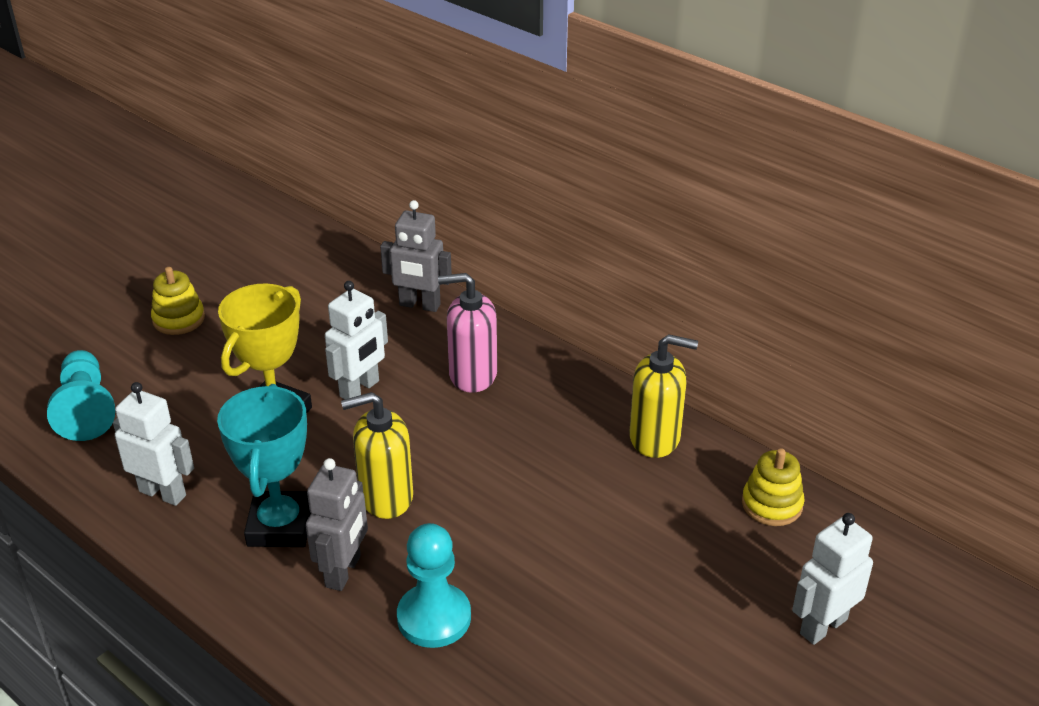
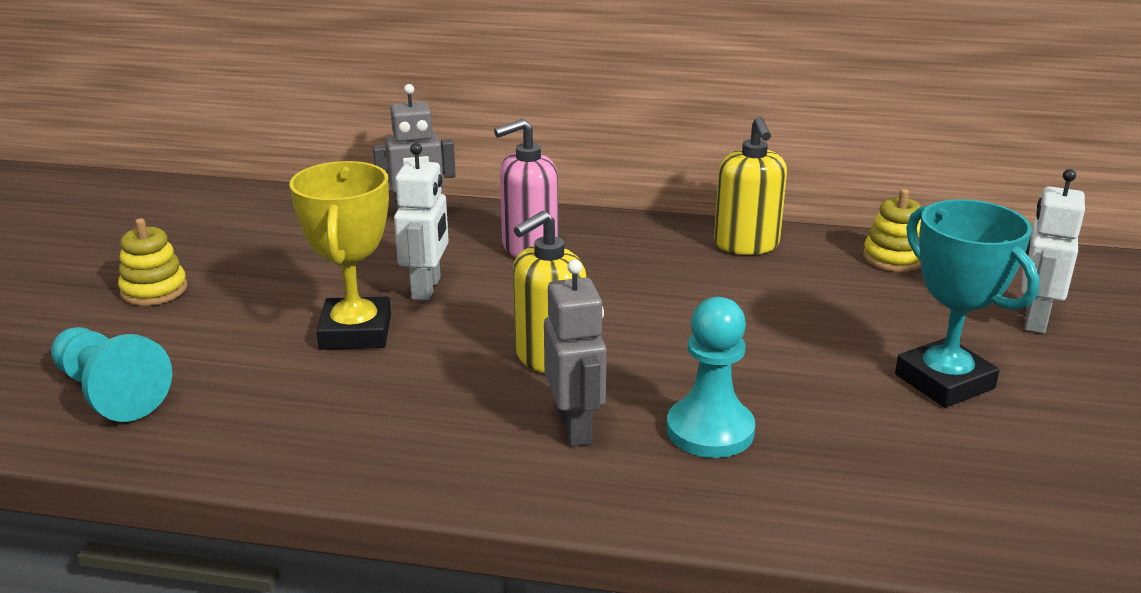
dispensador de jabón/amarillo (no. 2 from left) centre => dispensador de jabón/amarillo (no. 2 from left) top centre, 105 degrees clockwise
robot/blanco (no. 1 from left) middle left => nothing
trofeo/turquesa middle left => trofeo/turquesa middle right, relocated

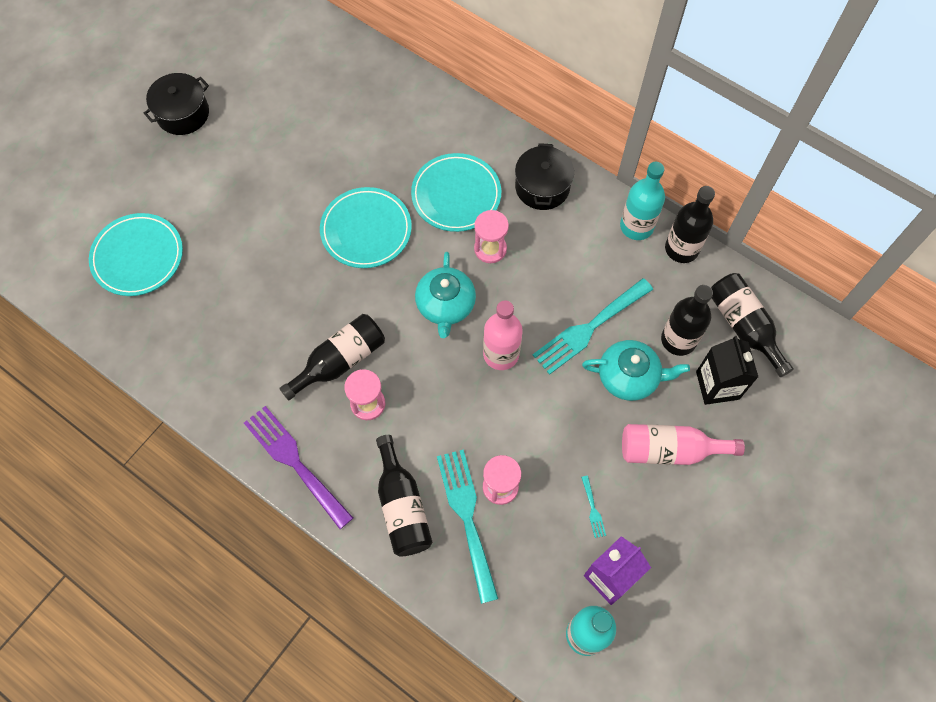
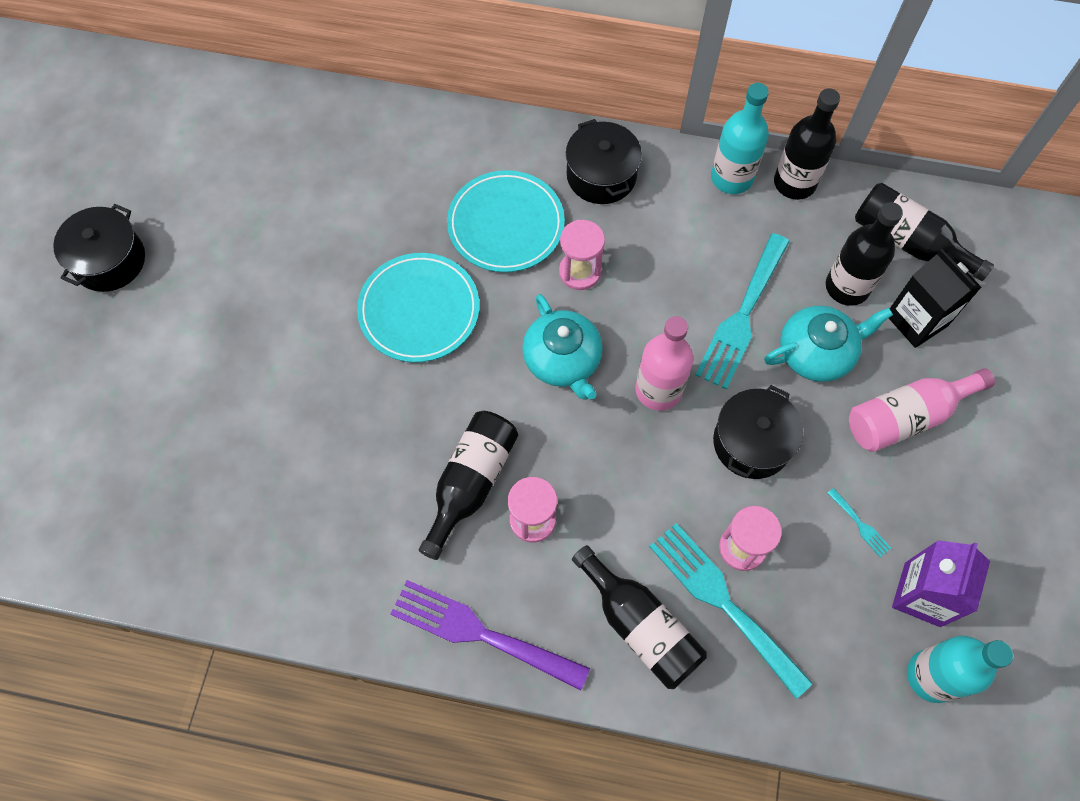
plato/turquesa (no. 1 from left) middle left => nothing
nothing => olla/negro (no. 3 from left) middle right

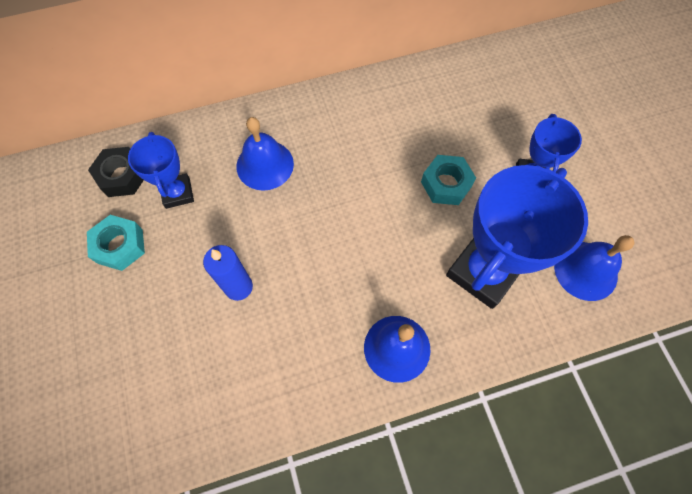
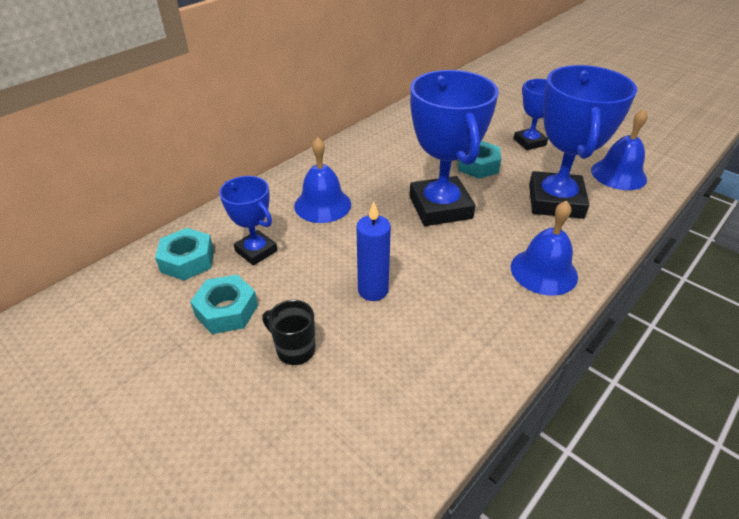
tuerca/negro middle left => tuerca/turquesa (no. 1 from left) middle left
nothing => trofeo/azul (no. 2 from left) top centre
nothing => taza/negro centre

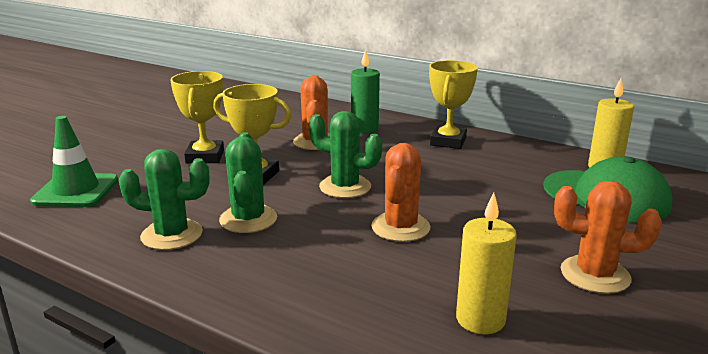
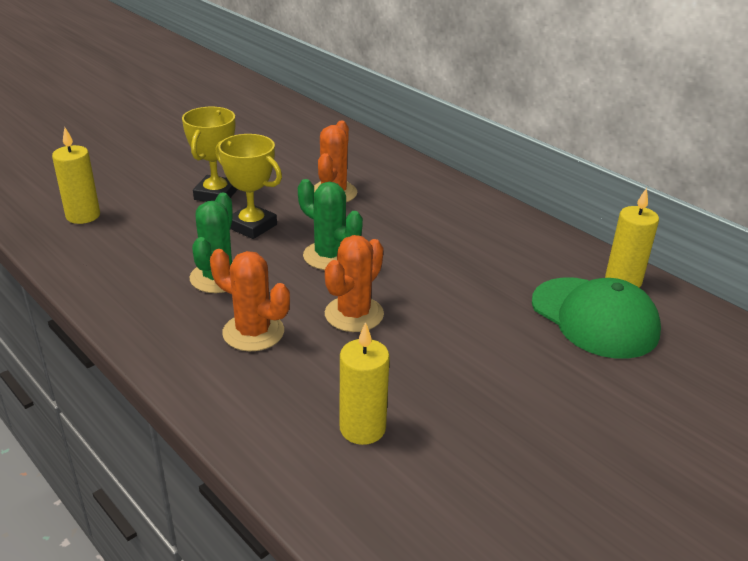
vela/verde top centre => nothing
trofeo/amarillo (no. 3 from left) top centre => nothing
cono de tráfico/verde middle left => vela/amarillo (no. 1 from left) top left
cactus/verde (no. 1 from left) middle left => nothing
cactus/naranja (no. 3 from left in the first image) bottom right => cactus/naranja (no. 1 from left) centre, relocated

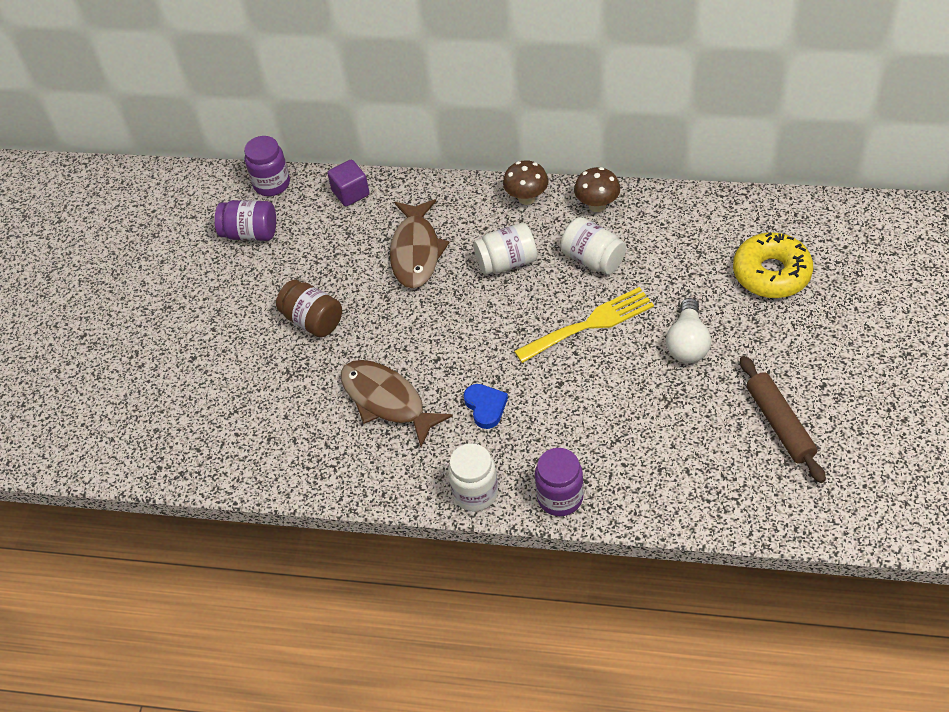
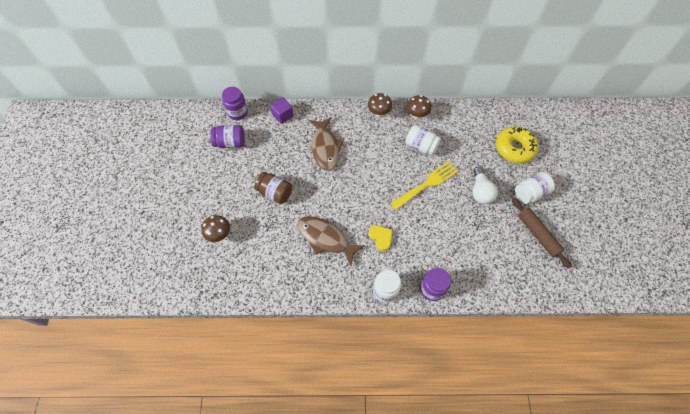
tarro/blanco (no. 2 from left in the first image) centre => tarro/blanco (no. 3 from left) middle right, relocated
corazón/azul centre => corazón/amarillo centre
nothing => seta/marrón (no. 1 from left) middle left

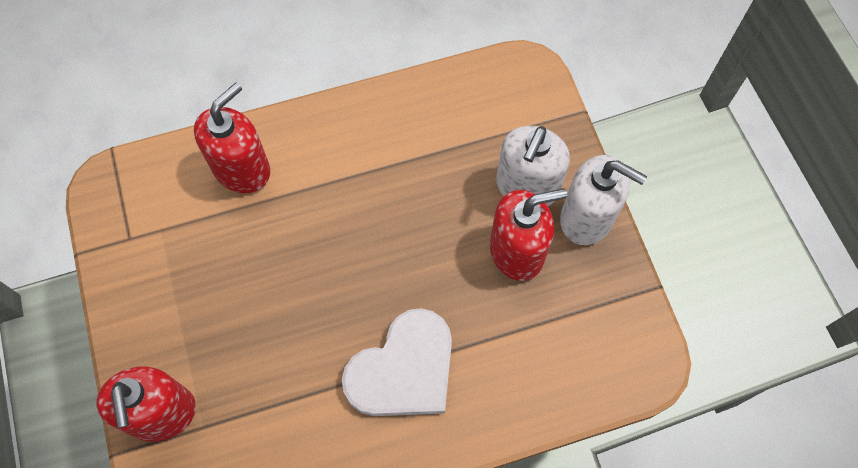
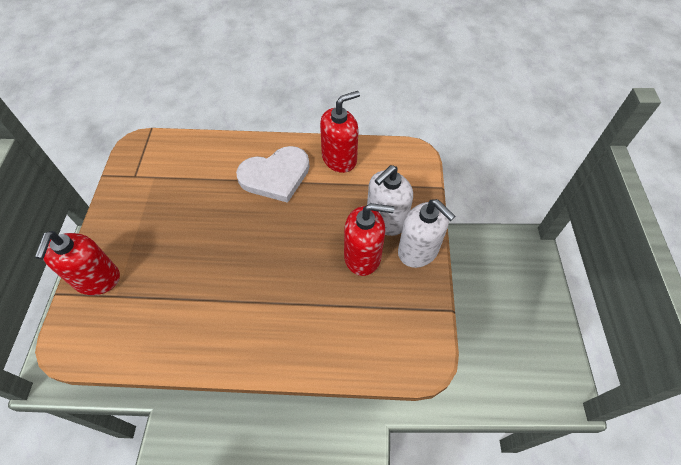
dispensador de jabón/rojo (no. 2 from left) top left => dispensador de jabón/rojo (no. 2 from left) top centre, relocated
corazón/blanco bottom centre => corazón/blanco centre, relocated

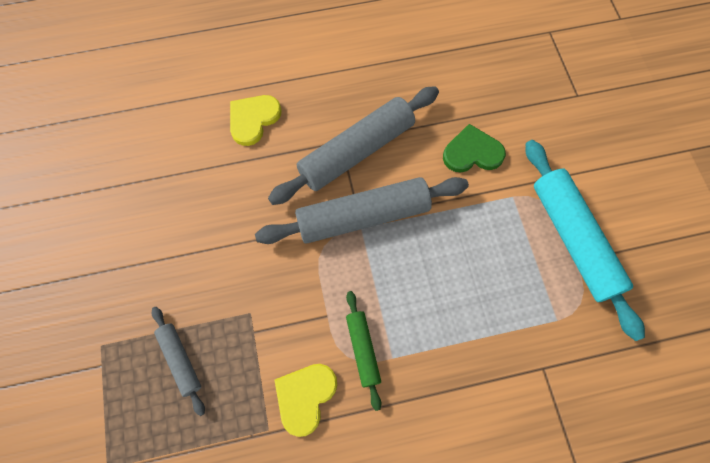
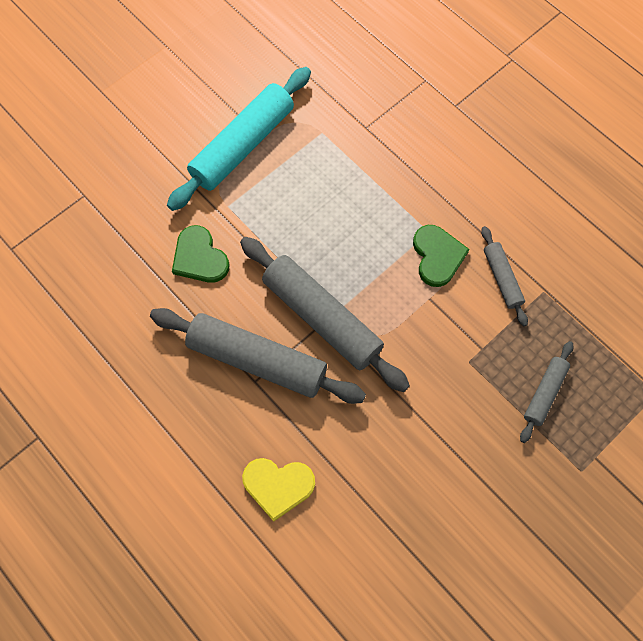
rodillo/verde bottom centre => corazón/verde (no. 2 from left) middle right
corazón/amarillo (no. 2 from left) bottom centre => rodillo/gris (no. 3 from left) middle right

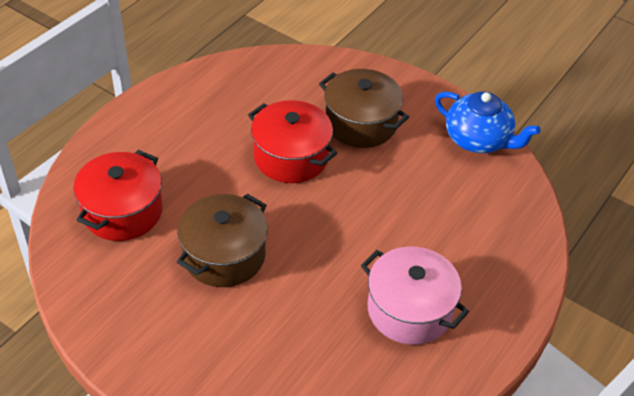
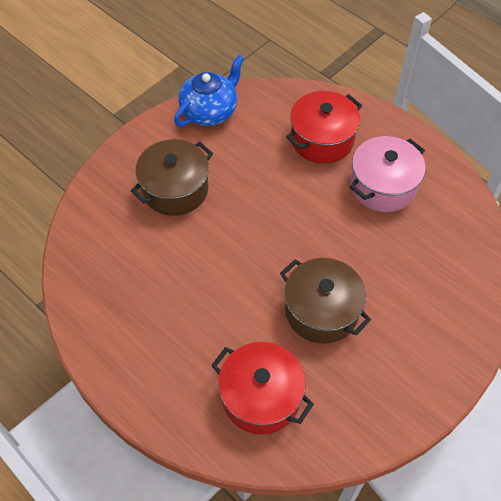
olla/rojo (no. 2 from left) centre => olla/rojo (no. 2 from left) top centre, relocated

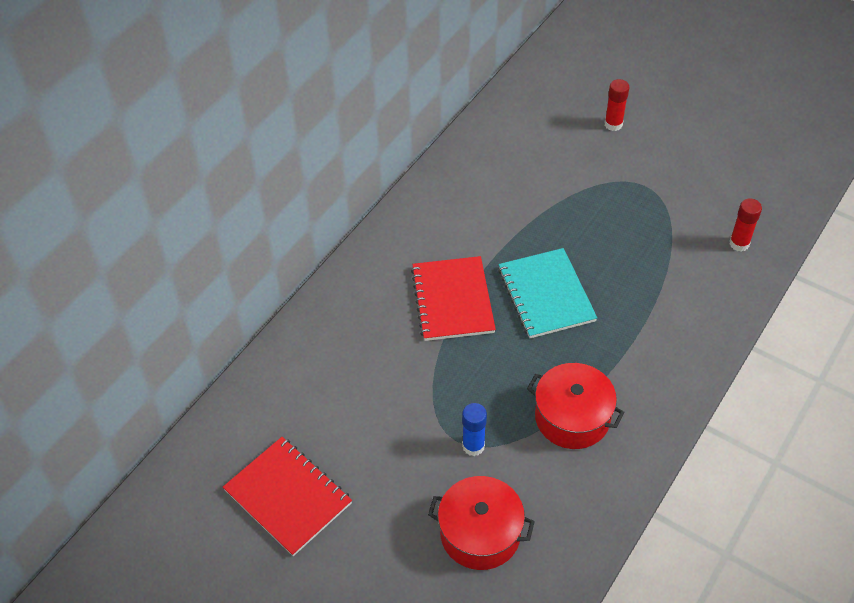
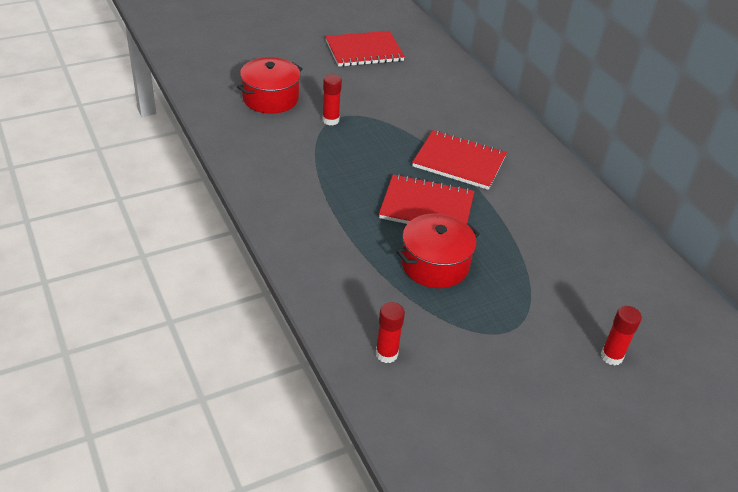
cuaderno/turquesa centre => cuaderno/rojo (no. 2 from left) centre
olla/rojo (no. 2 from left) bottom right => olla/rojo (no. 2 from left) centre, relocated
barra de pegamento/azul bottom centre => barra de pegamento/rojo (no. 1 from left) top centre

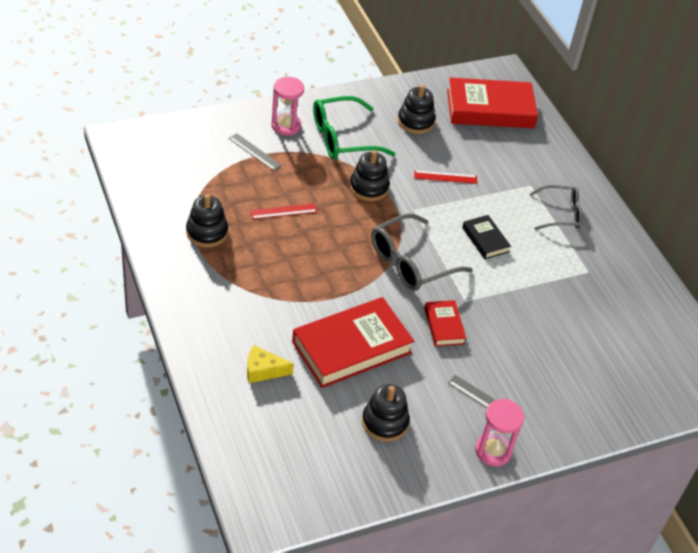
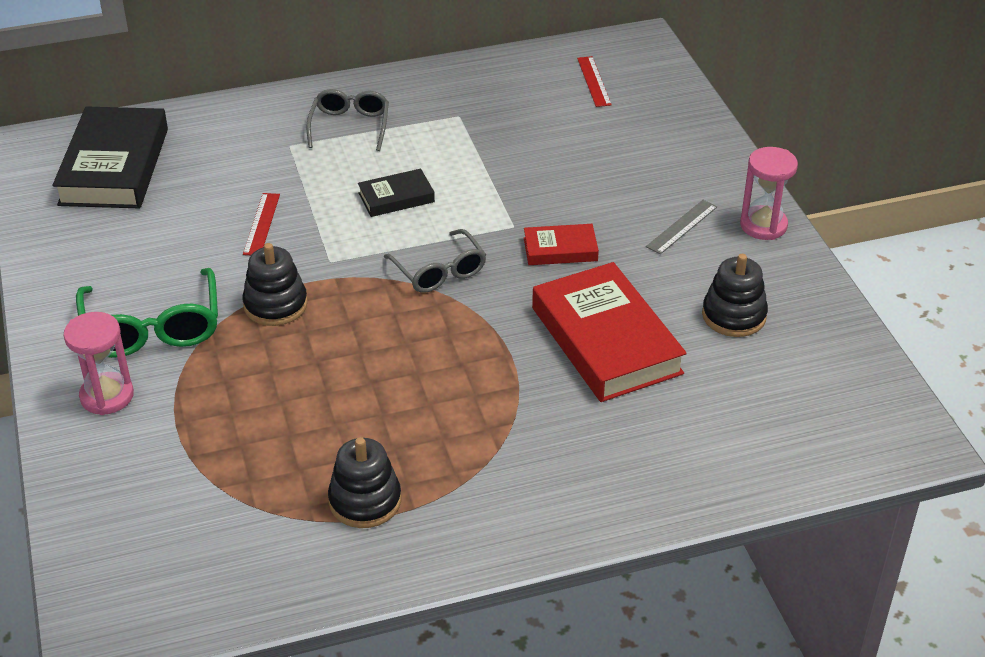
libro/rojo (no. 3 from left) top right => libro/negro (no. 1 from left) top left
juguete apilable/negro (no. 4 from left) top centre => nothing
regla/gris (no. 1 from left) top centre => nothing
regla/rojo (no. 1 from left in the first image) centre => regla/rojo (no. 2 from left) top centre, relocated
gafas/gris (no. 1 from left in the first image) centre => gafas/gris (no. 2 from left) centre, x0.66
queso/amarillo centre => nothing

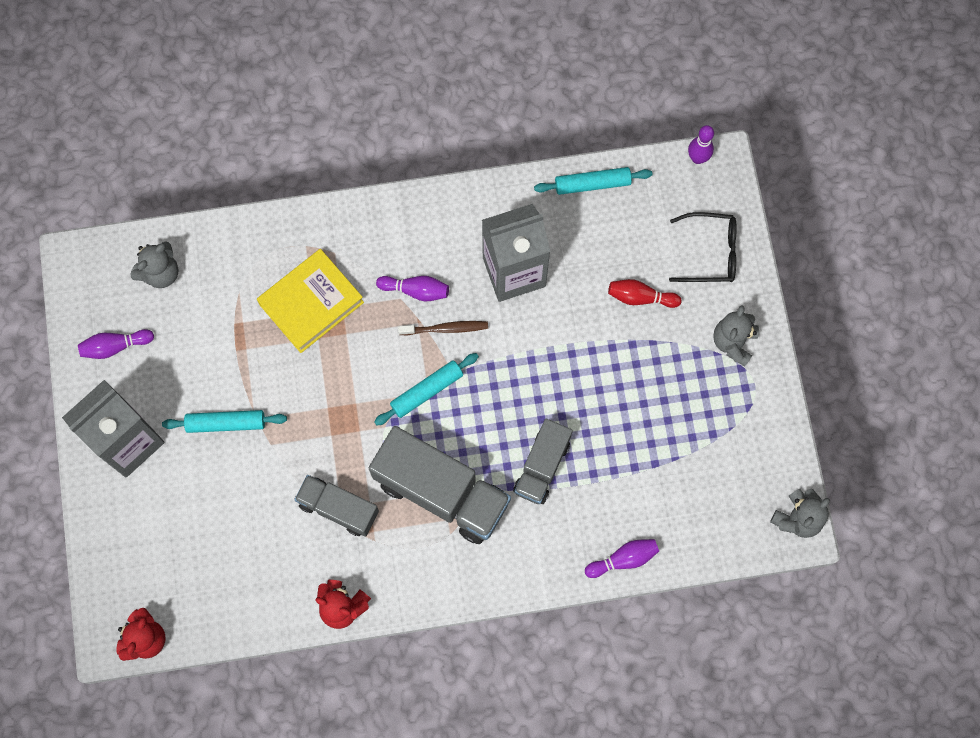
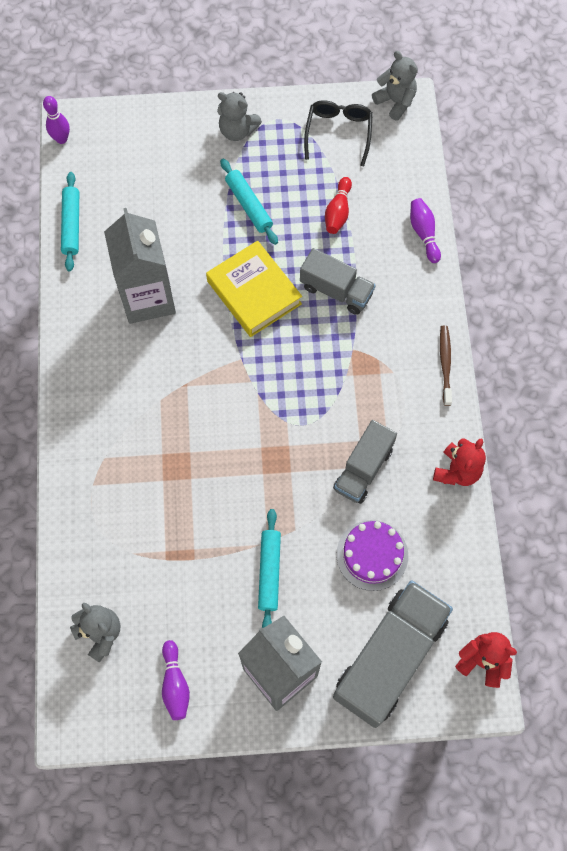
gafas/negro middle right => gafas/negro top centre, relocated
libro/amarillo middle left => libro/amarillo centre, relocated
bolo/morado (no. 2 from left) centre => nothing
bolo/rojo centre => bolo/rojo top centre, relocated
cepillo de dientes/marrón centre => cepillo de dientes/marrón middle right, relocated
rodillo/turquesa (no. 2 from left) centre => rodillo/turquesa (no. 2 from left) top centre, relocated
camión/gris (no. 2 from left in the first image) centre => camión/gris (no. 3 from left) bottom right, relocated
nothing => tarta/morado centre

